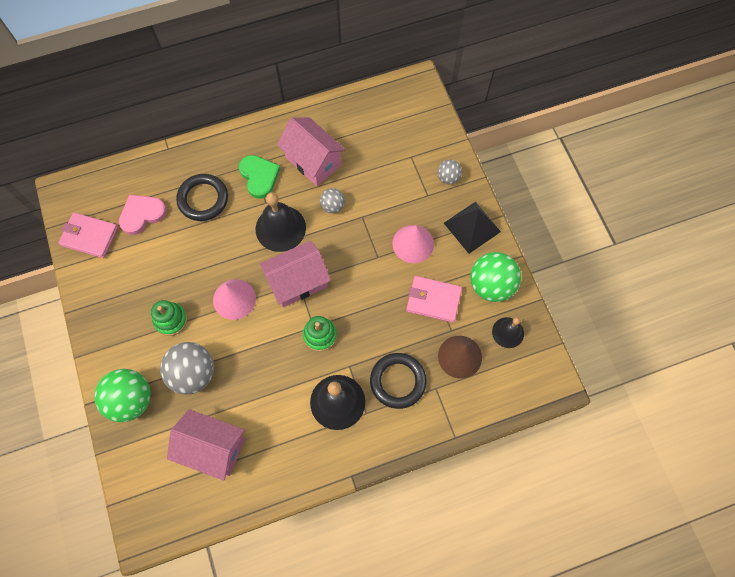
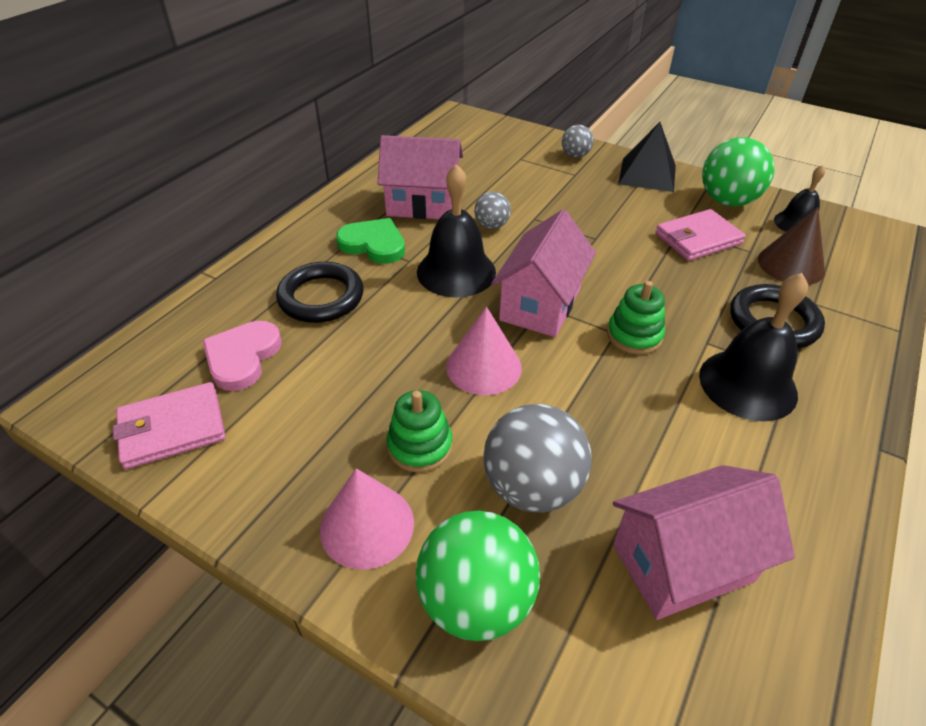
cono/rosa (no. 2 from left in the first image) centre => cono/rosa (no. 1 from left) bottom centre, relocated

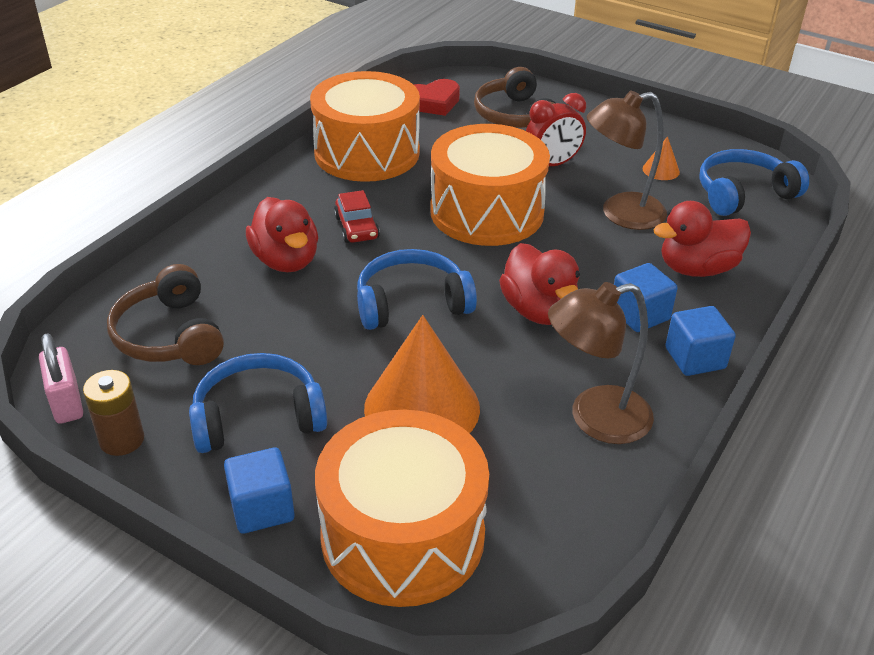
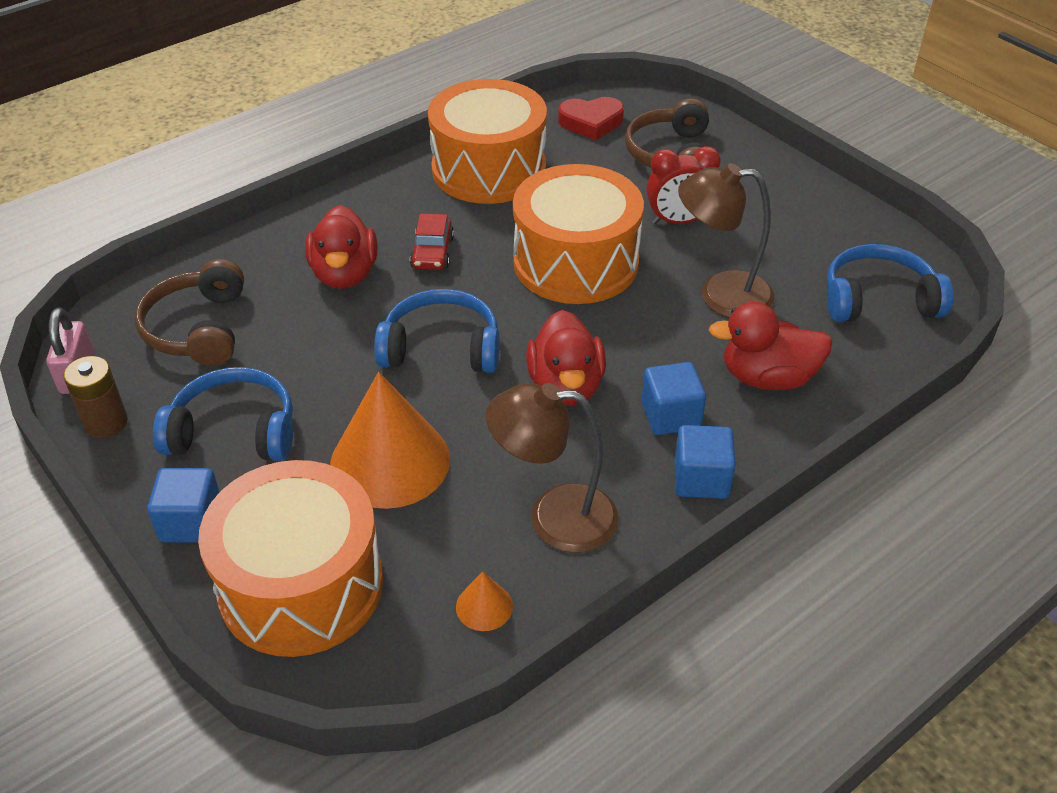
cono/naranja (no. 2 from left) top right => cono/naranja (no. 2 from left) bottom centre, relocated

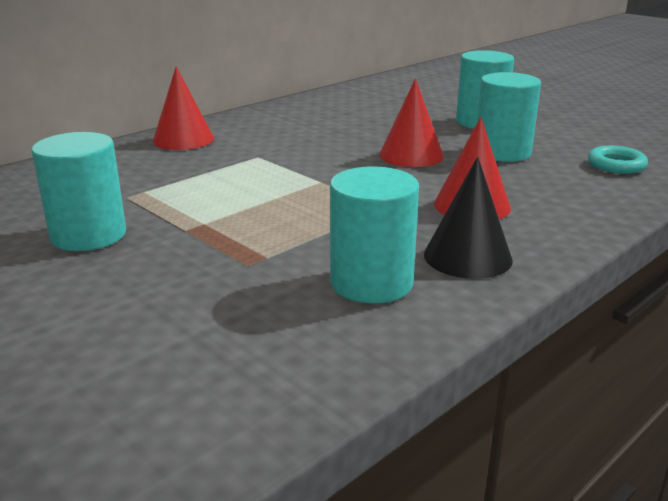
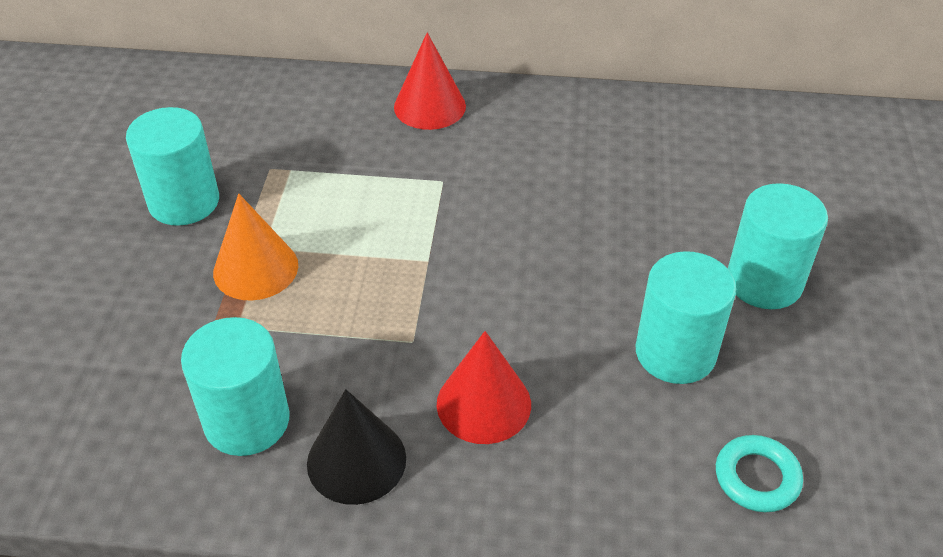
cono/rojo (no. 2 from left) top centre => nothing
nothing => cono/naranja middle left

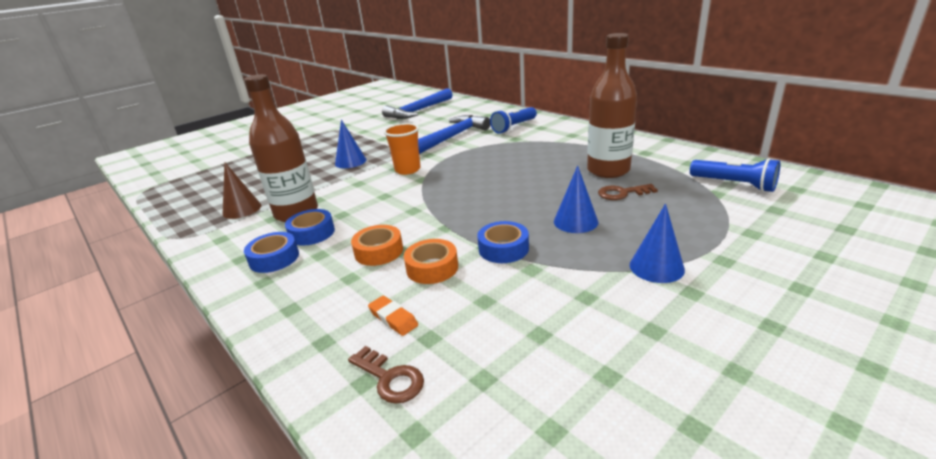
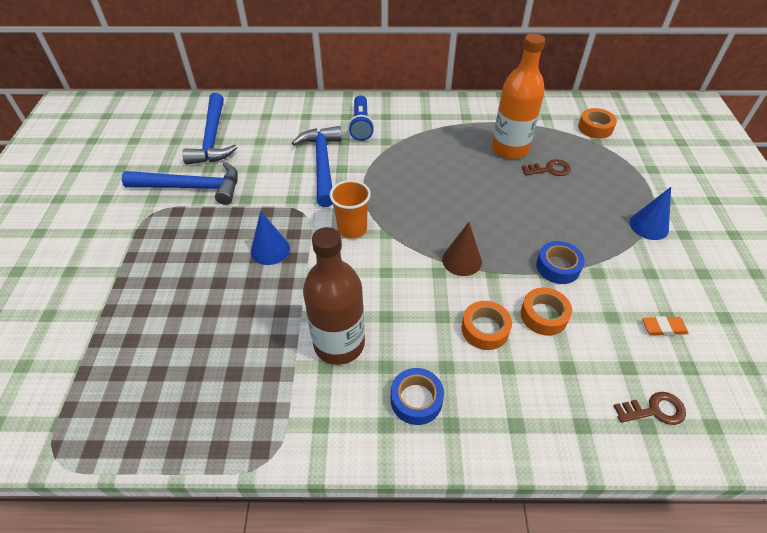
botella/marrón (no. 2 from left) top centre => botella/naranja top right
lámpara de mano/azul (no. 2 from left) middle right => cinta adhesiva/naranja (no. 3 from left) top right
cono/marrón middle left => cono/marrón centre, relocated
cono/azul (no. 2 from left) centre => nothing
llave/marrón (no. 2 from left in the first image) middle right => llave/marrón (no. 1 from left) top right, 135 degrees counterclockwise
cinta adhesiva/azul (no. 2 from left) middle left => nothing
goma de borrar/naranja bottom centre => goma de borrar/naranja middle right, relocated
nothing => martillo/azul (no. 1 from left) middle left

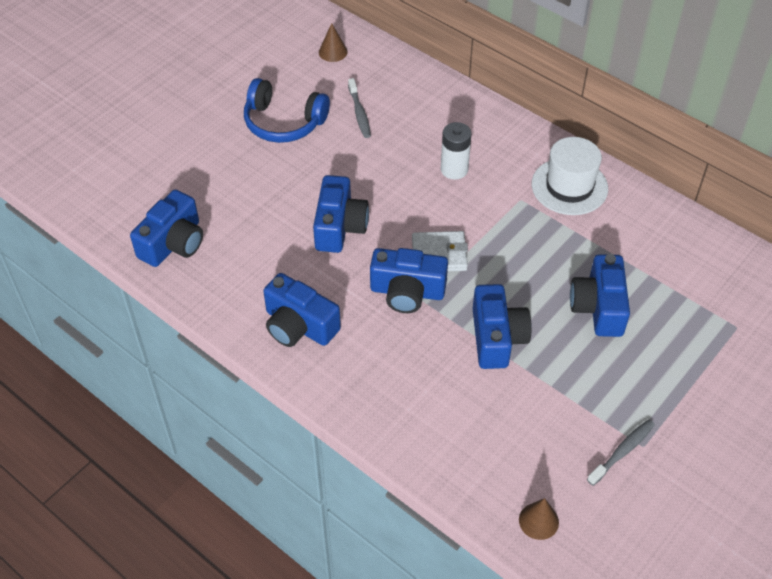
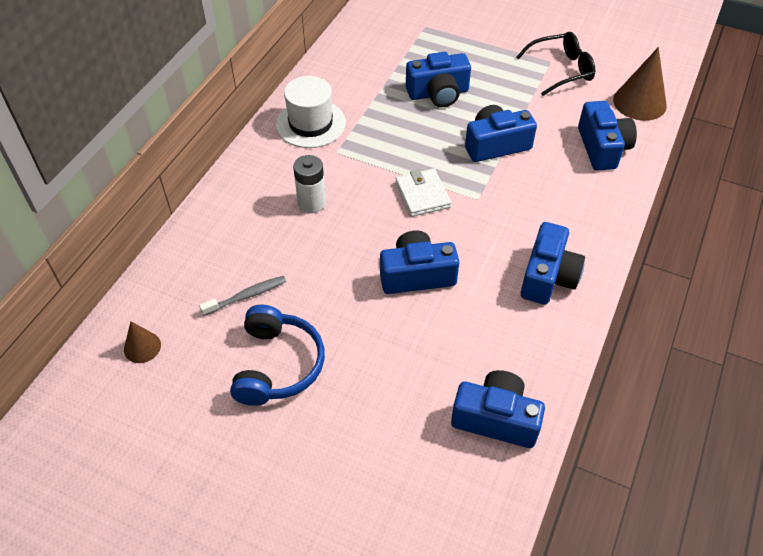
cámara/azul (no. 4 from left in the first image) centre => cámara/azul (no. 6 from left) top right, relocated
cepillo de dientes/gris (no. 2 from left) bottom right => gafas/negro top right
cono/marrón (no. 2 from left) bottom right => cono/marrón (no. 2 from left) top right, x1.83

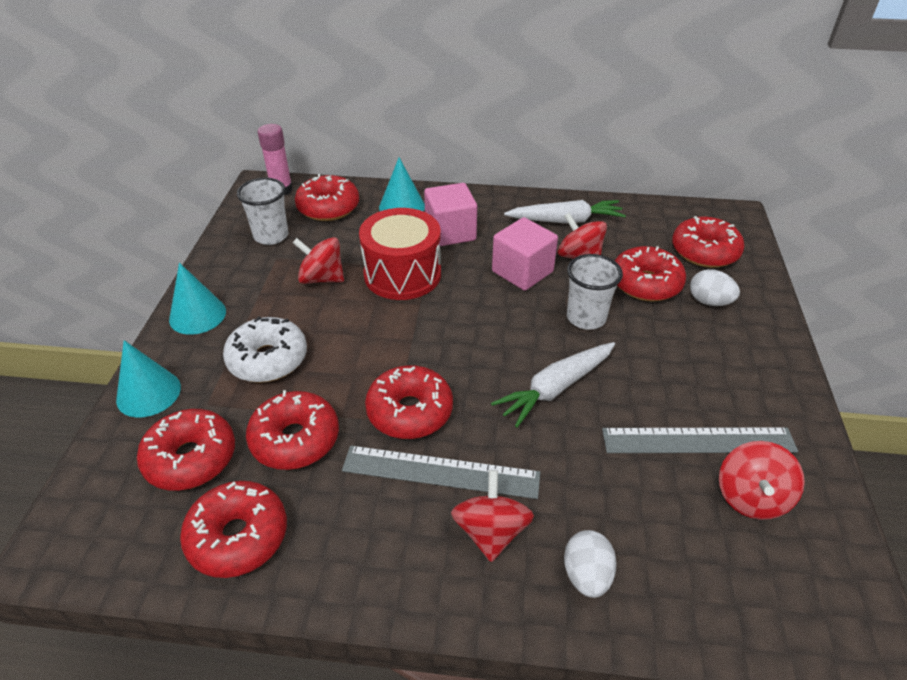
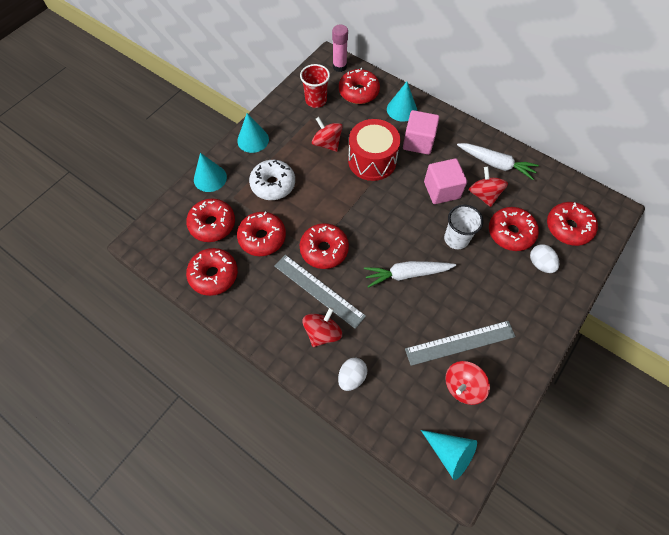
vaso/blanco (no. 1 from left) top left => vaso/rojo top centre
regla/gris (no. 2 from left) middle right, 45 degrees counterclockwise
nothing => cono/turquesa (no. 4 from left) bottom right

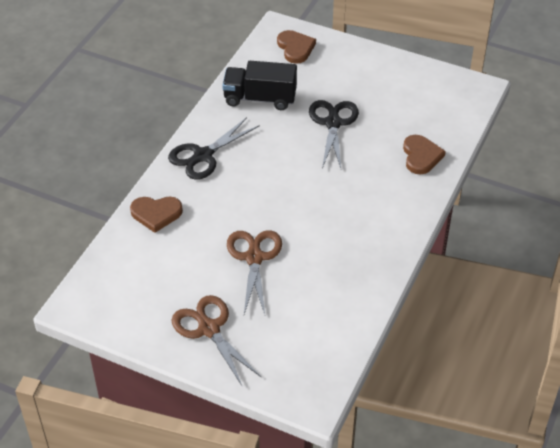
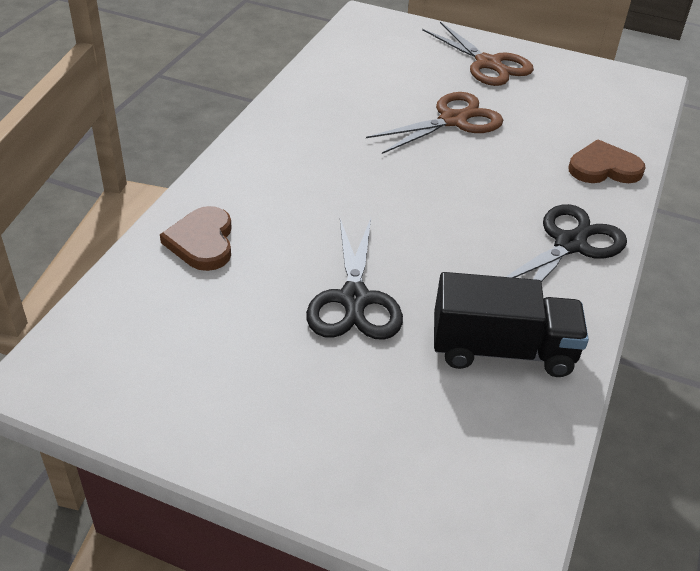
corazón/marrón (no. 2 from left) top centre => nothing
tijeras/marrón (no. 2 from left in the first image) centre => tijeras/marrón (no. 1 from left) top centre, 120 degrees counterclockwise

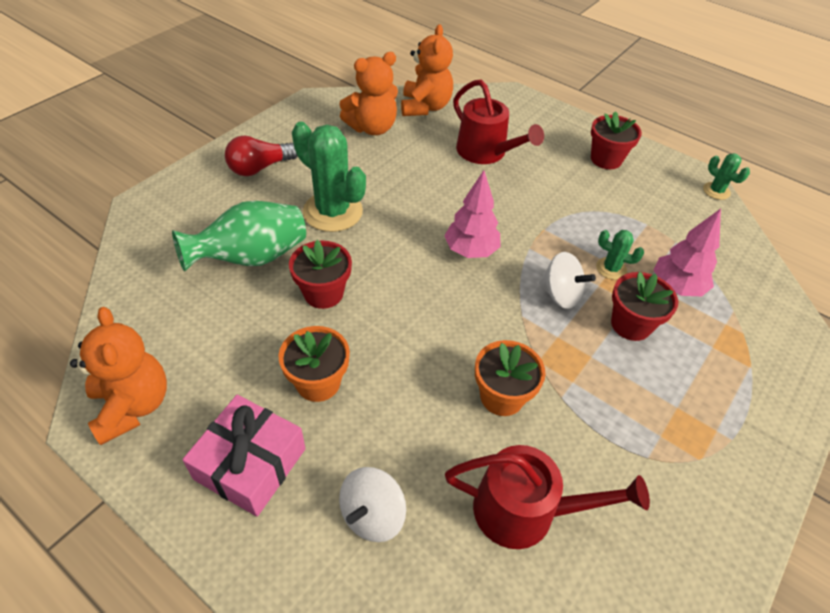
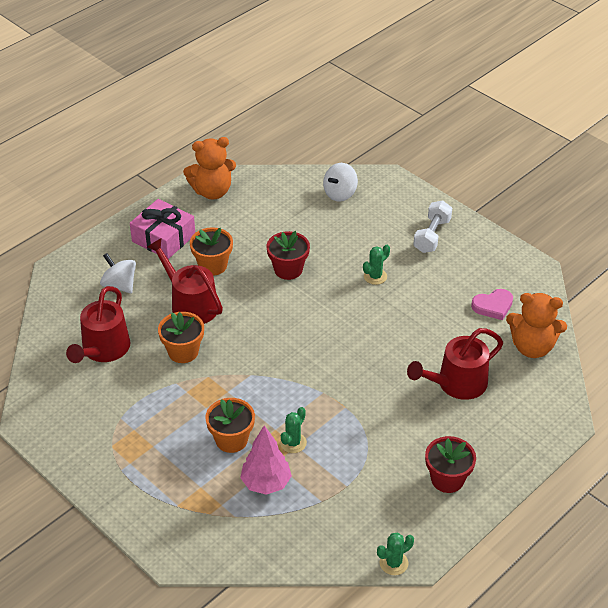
osito/naranja (no. 2 from left) top centre => corazón/rosa middle right
cactus/verde (no. 1 from left in the first image) top centre => cactus/verde (no. 2 from left) centre, x0.48
bombilla/rojo top left => mancuerna/blanco middle right
árbol/rosa (no. 1 from left) centre => nothing
florero/verde middle left => nothing
peonza/blanco (no. 2 from left) middle right => peonza/blanco (no. 2 from left) top centre, relocated
maceta/rojo (no. 3 from left) middle right => maceta/naranja (no. 3 from left) bottom centre
nothing => regadera/rojo (no. 2 from left) middle left

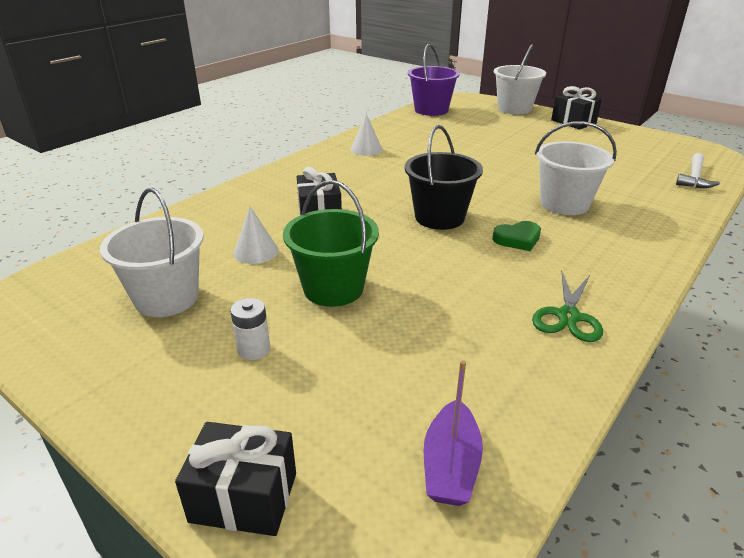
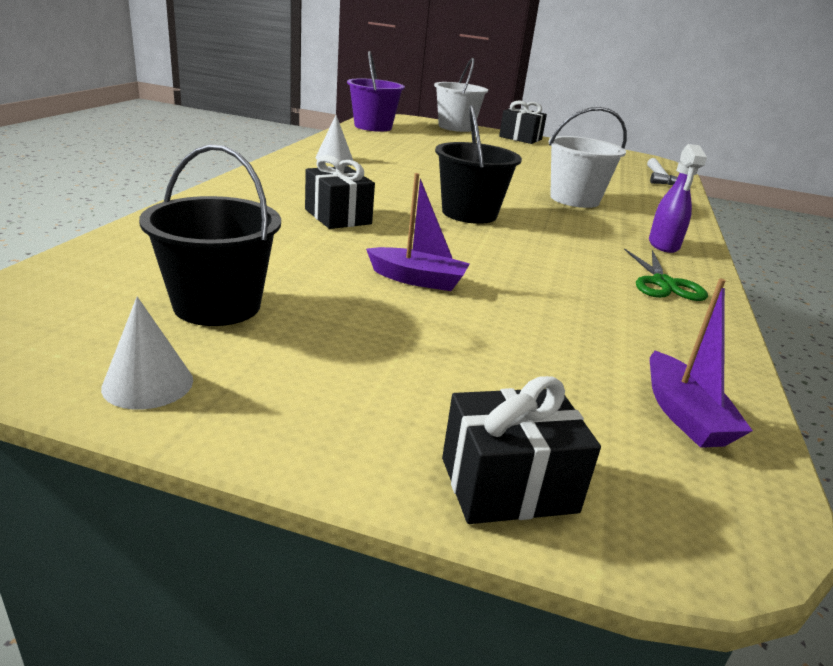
balde/verde centre => barco/morado (no. 1 from left) centre
balde/blanco (no. 1 from left) middle left => balde/negro (no. 1 from left) middle left
cono/blanco (no. 1 from left) centre => cono/blanco (no. 1 from left) middle left, relocated
corazón/verde middle right => nothing
pila/blanco centre => nothing
nothing => pulverizador/morado top right

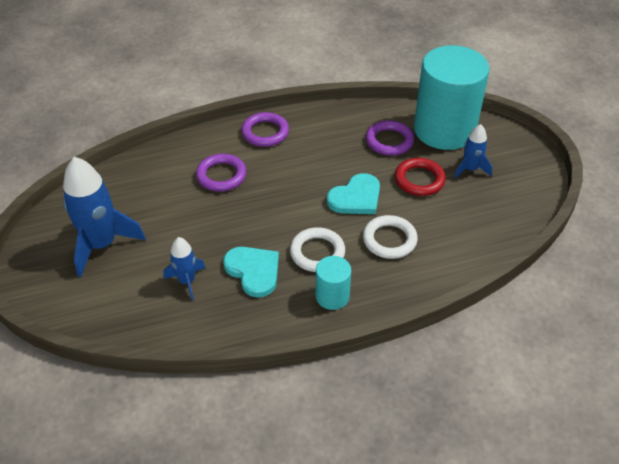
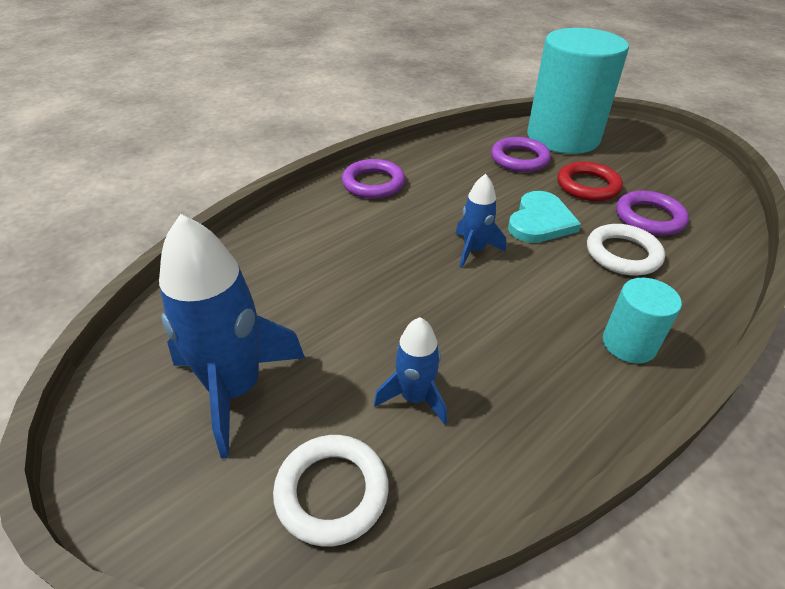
cohete/azul (no. 3 from left) top right => cohete/azul (no. 3 from left) centre, relocated
anillo/morado (no. 1 from left in the first image) centre => anillo/morado (no. 3 from left) middle right, relocated
anillo/blanco (no. 1 from left) centre => anillo/blanco (no. 1 from left) bottom centre, relocated
corazón/turquesa (no. 1 from left) centre => nothing

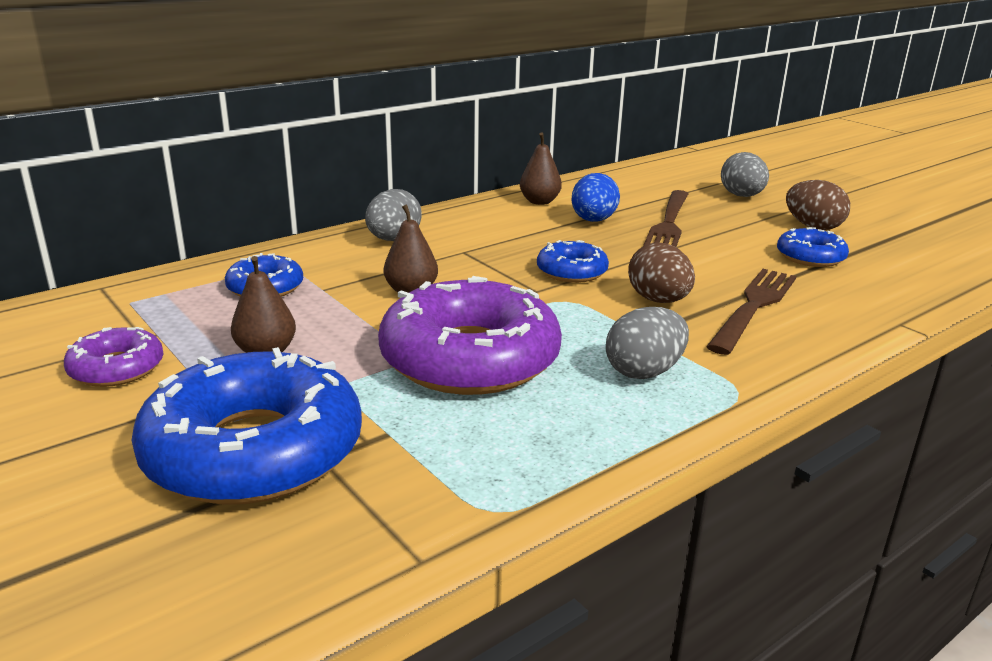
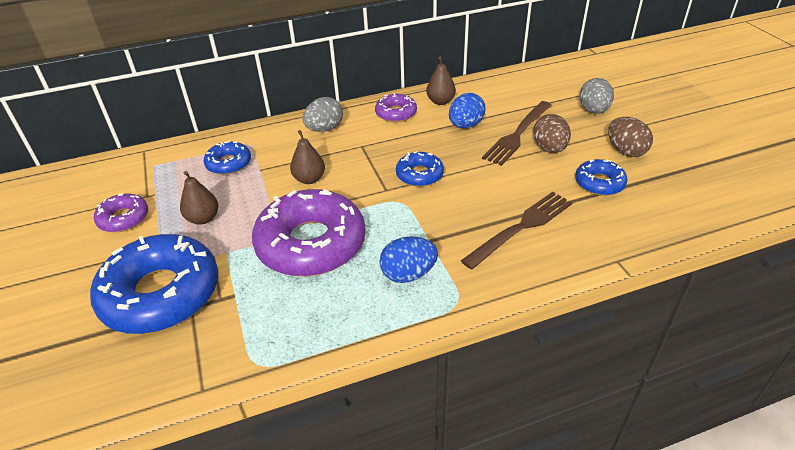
huevo/marrón (no. 1 from left) centre => huevo/marrón (no. 1 from left) top right, relocated
huevo/gris (no. 2 from left) centre => huevo/azul (no. 1 from left) centre
nothing => rosquilla/morado (no. 3 from left) top centre

